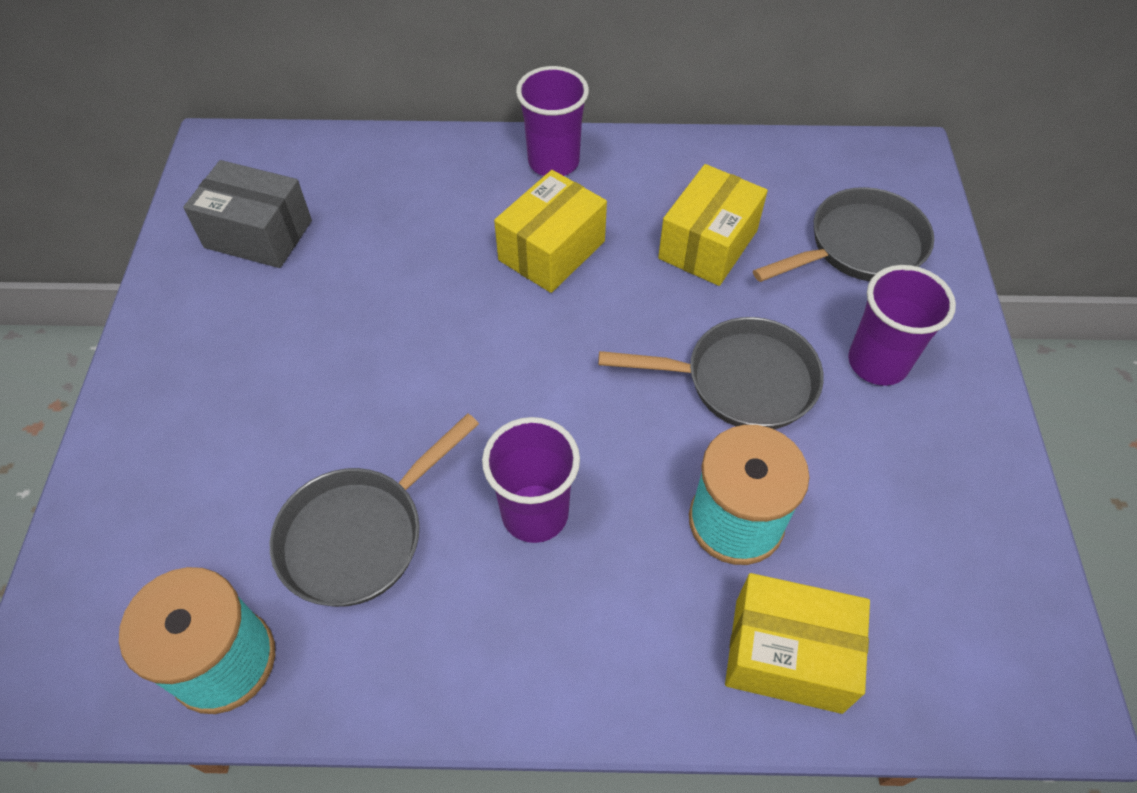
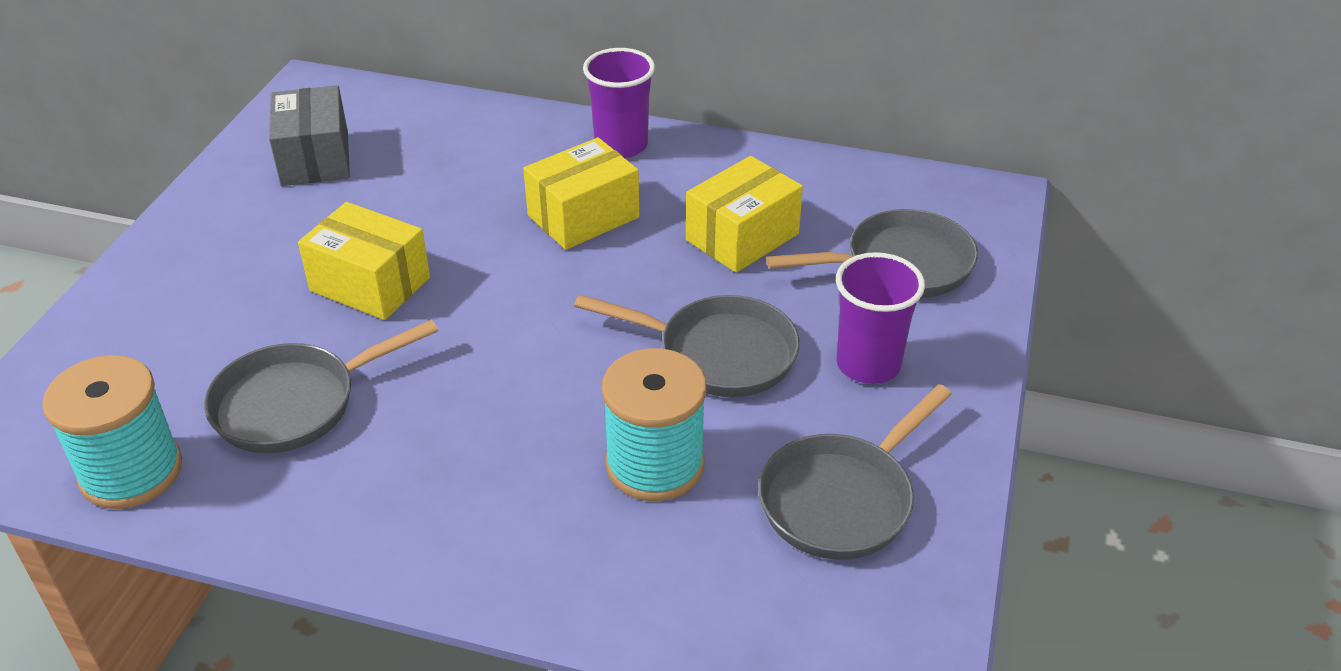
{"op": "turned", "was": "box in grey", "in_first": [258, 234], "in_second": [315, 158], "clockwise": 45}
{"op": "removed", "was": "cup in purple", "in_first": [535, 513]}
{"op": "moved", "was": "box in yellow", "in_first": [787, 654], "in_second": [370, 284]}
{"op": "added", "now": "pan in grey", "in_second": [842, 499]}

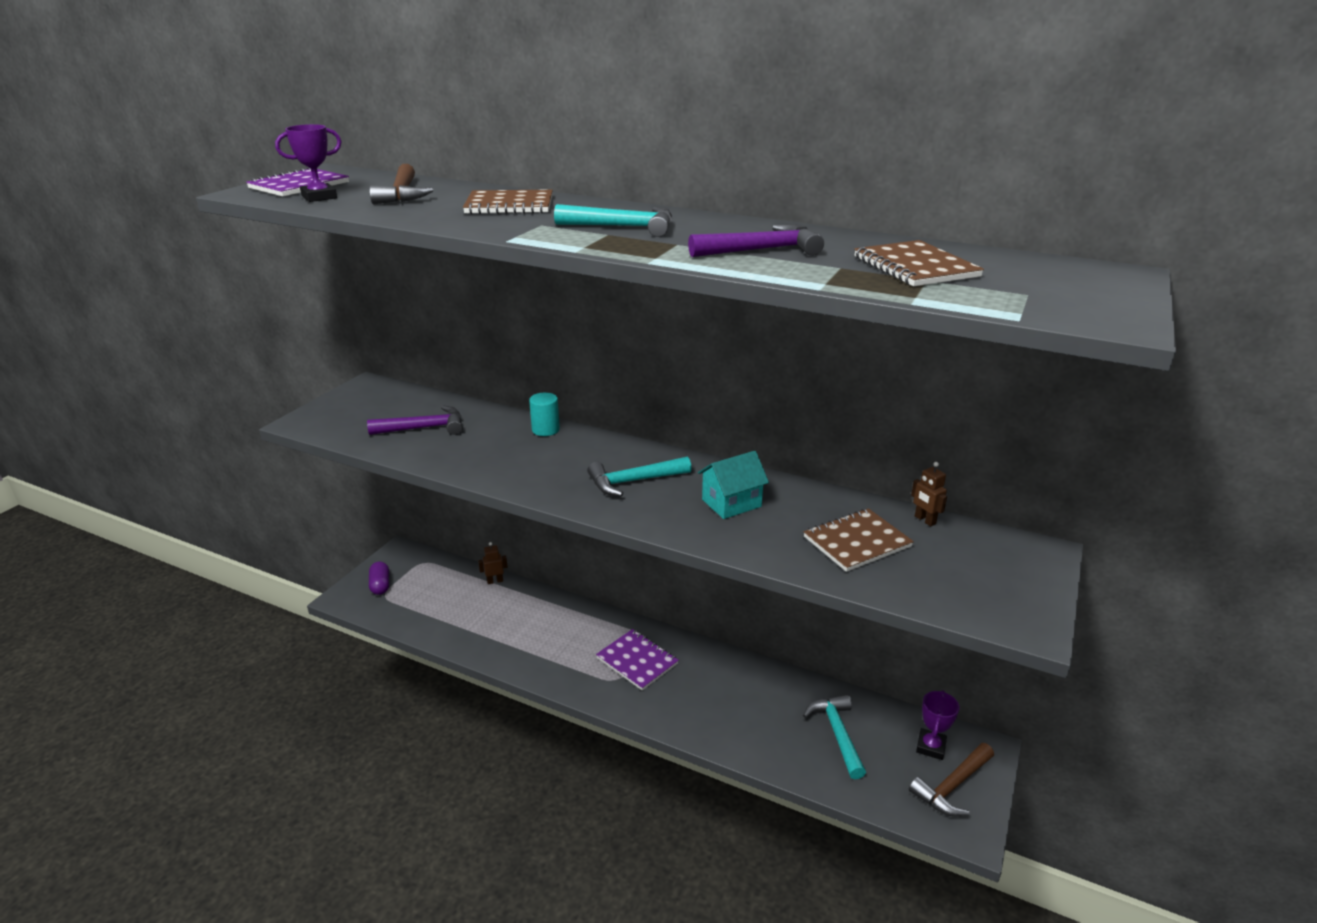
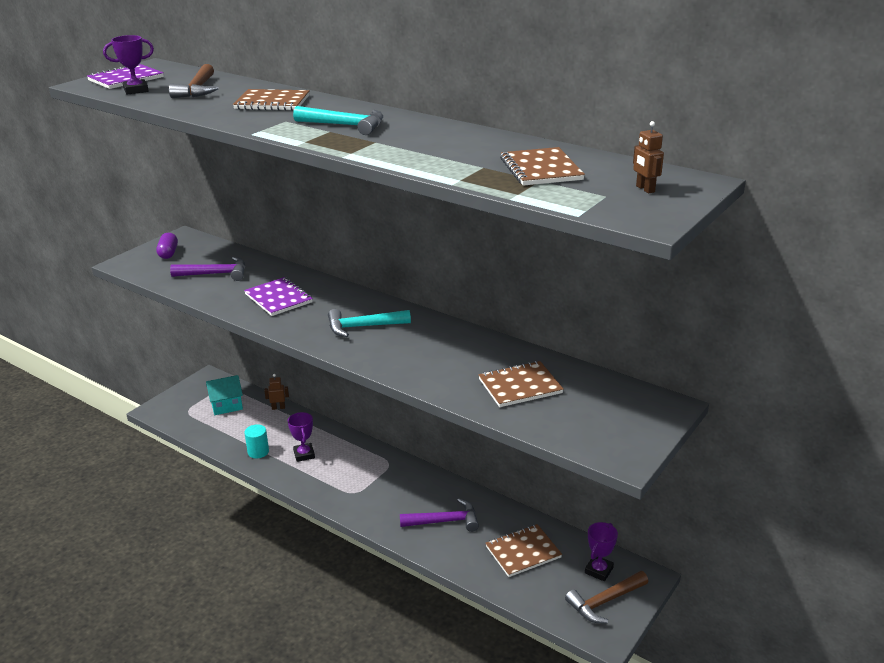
{"op": "moved", "was": "hammer in purple", "in_first": [762, 250], "in_second": [445, 521]}
{"op": "moved", "was": "cylinder in turquoise", "in_first": [545, 429], "in_second": [258, 452]}
{"op": "moved", "was": "house in turquoise", "in_first": [731, 503], "in_second": [226, 405]}
{"op": "moved", "was": "robot in brown", "in_first": [924, 520], "in_second": [645, 189]}
{"op": "moved", "was": "capsule in purple", "in_first": [380, 585], "in_second": [168, 253]}
{"op": "moved", "was": "notebook in purple", "in_first": [637, 661], "in_second": [278, 298]}
{"op": "replaced", "was": "hammer in turquoise", "now": "notebook in brown", "in_first": [837, 733], "in_second": [523, 552]}
{"op": "added", "now": "trophy in purple", "in_second": [304, 454]}

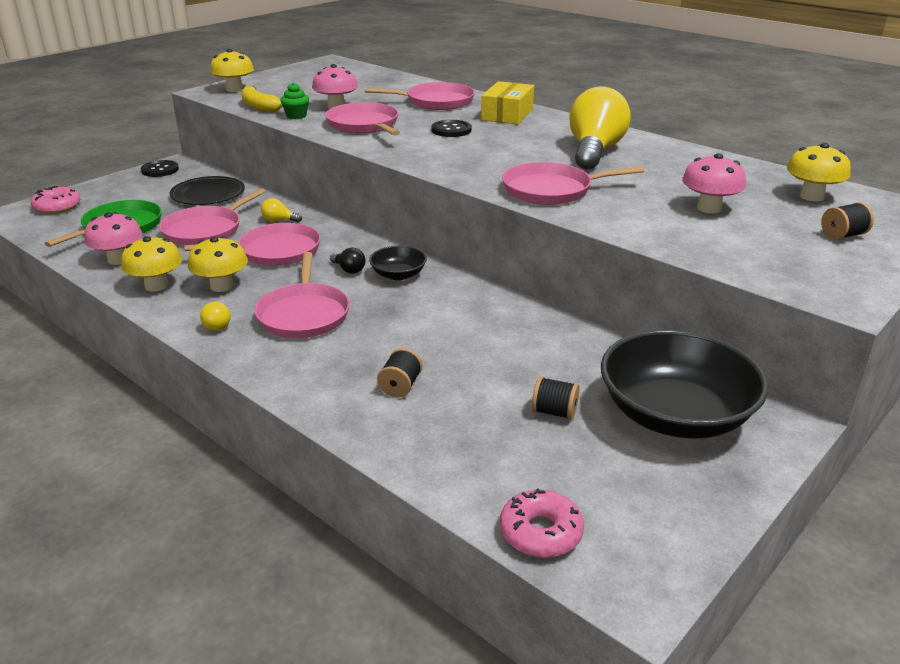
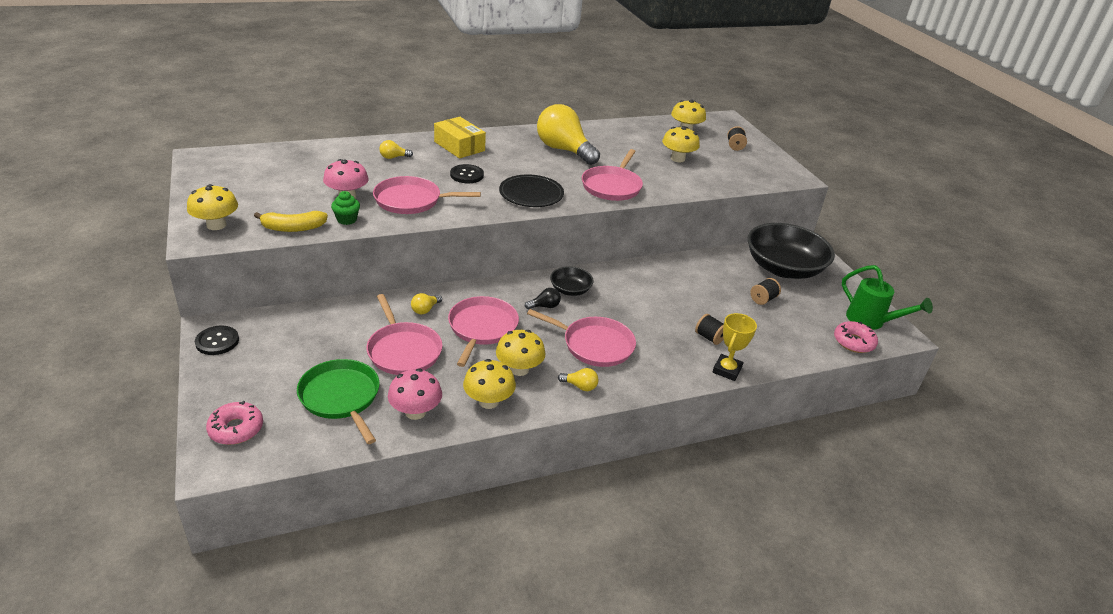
{"op": "replaced", "was": "pan in pink", "now": "light bulb in yellow", "in_first": [436, 101], "in_second": [393, 157]}
{"op": "recoloured", "was": "mushroom in pink", "now": "mushroom in yellow", "in_first": [709, 208], "in_second": [677, 159]}
{"op": "moved", "was": "plate in black", "in_first": [208, 194], "in_second": [531, 194]}
{"op": "added", "now": "watering can in green", "in_second": [870, 321]}
{"op": "added", "now": "trophy in yellow", "in_second": [727, 370]}

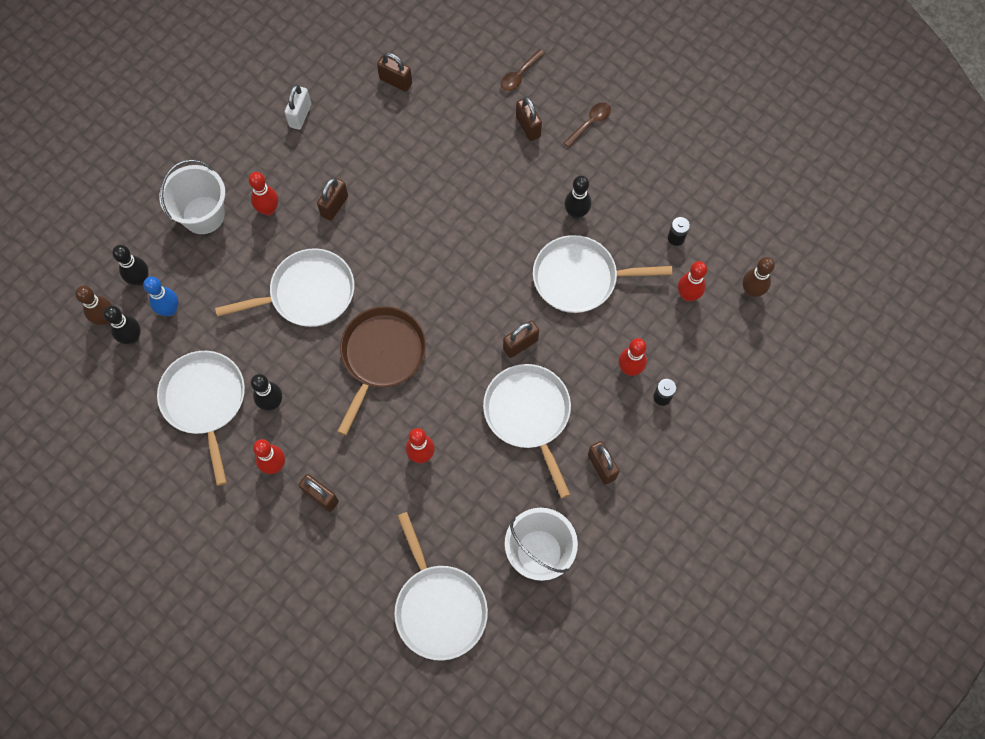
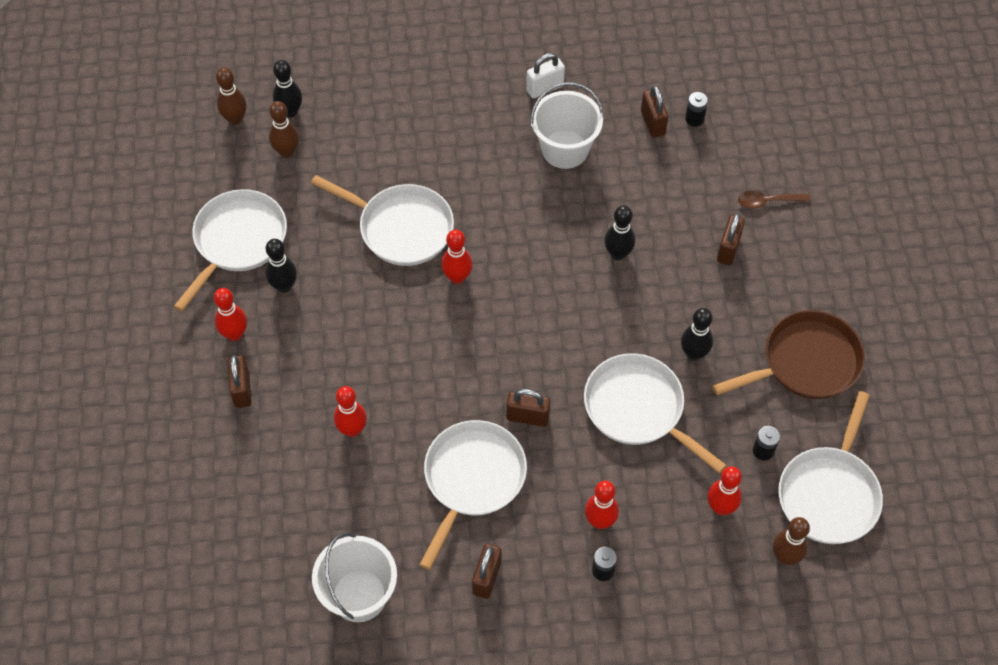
{"op": "removed", "was": "spoon in brown", "in_first": [590, 123]}
{"op": "moved", "was": "bucket in white", "in_first": [203, 215], "in_second": [565, 149]}
{"op": "moved", "was": "bowling pin in red", "in_first": [268, 209], "in_second": [457, 277]}
{"op": "removed", "was": "padlock in brown", "in_first": [334, 206]}
{"op": "recoloured", "was": "bowling pin in blue", "now": "bowling pin in brown", "in_first": [170, 310], "in_second": [286, 152]}
{"op": "moved", "was": "bowling pin in black", "in_first": [132, 337], "in_second": [618, 254]}
{"op": "moved", "was": "pan in brown", "in_first": [381, 356], "in_second": [805, 362]}
{"op": "moved", "was": "pan in white", "in_first": [439, 607], "in_second": [829, 494]}
{"op": "added", "now": "battery in black", "in_second": [694, 119]}

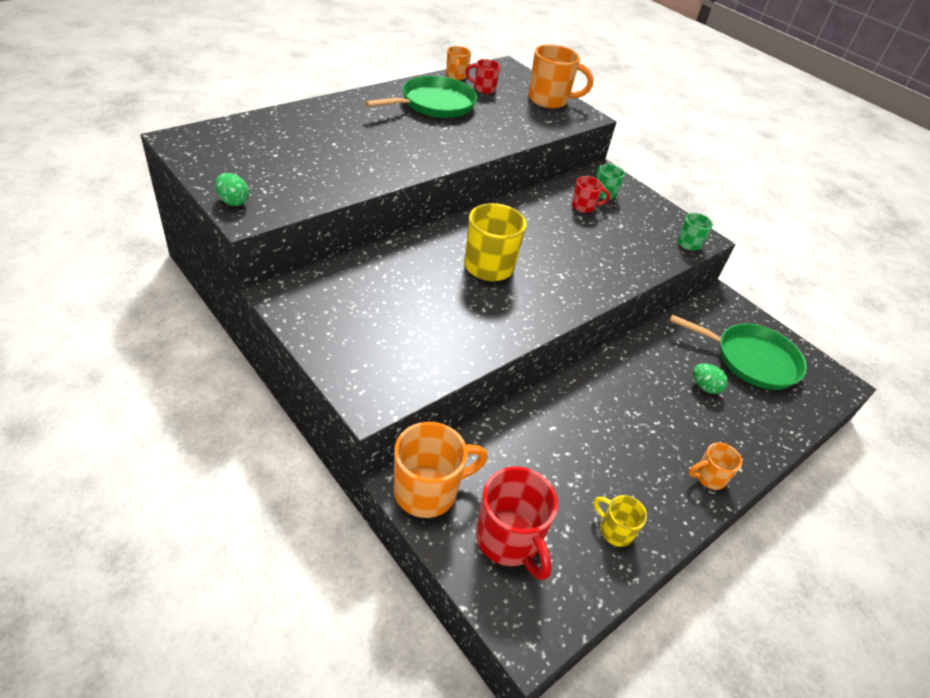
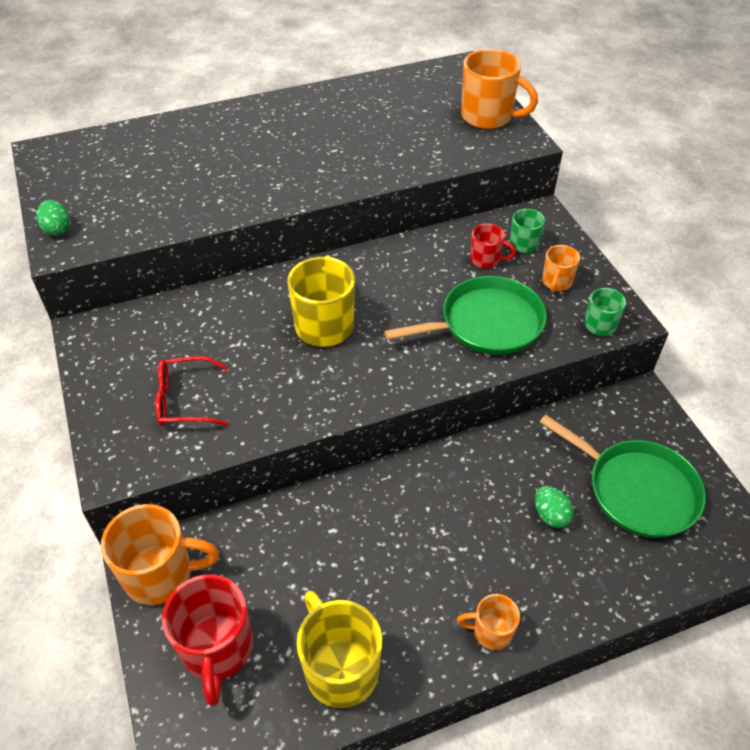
{"op": "moved", "was": "mug in orange", "in_first": [456, 76], "in_second": [556, 282]}
{"op": "removed", "was": "mug in red", "in_first": [483, 88]}
{"op": "moved", "was": "pan in green", "in_first": [434, 104], "in_second": [486, 323]}
{"op": "resized", "was": "mug in yellow", "in_first": [615, 530], "in_second": [340, 668], "ratio": 1.84}
{"op": "added", "now": "glasses in red", "in_second": [184, 400]}

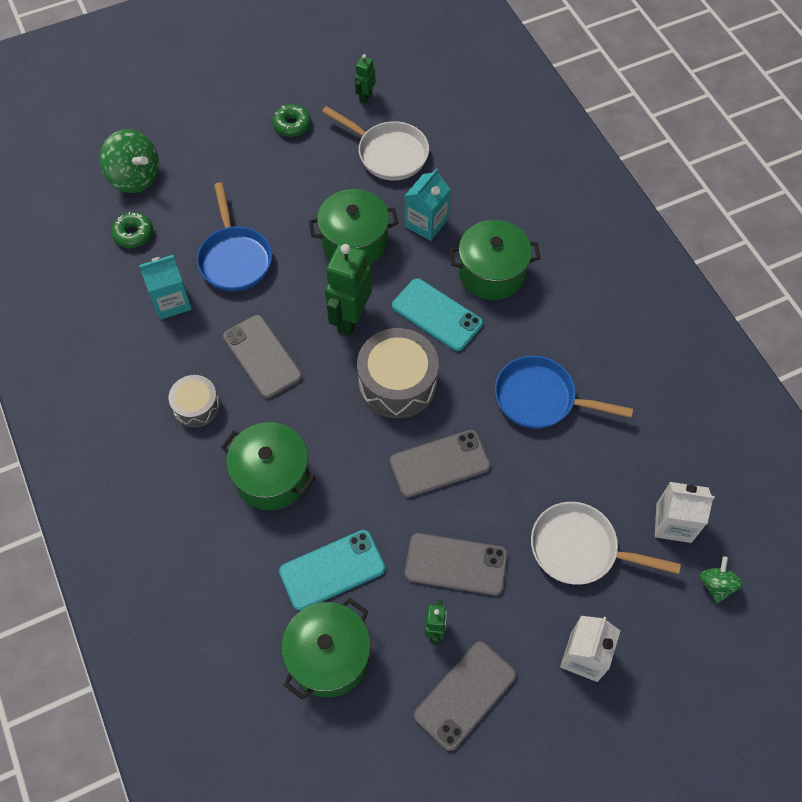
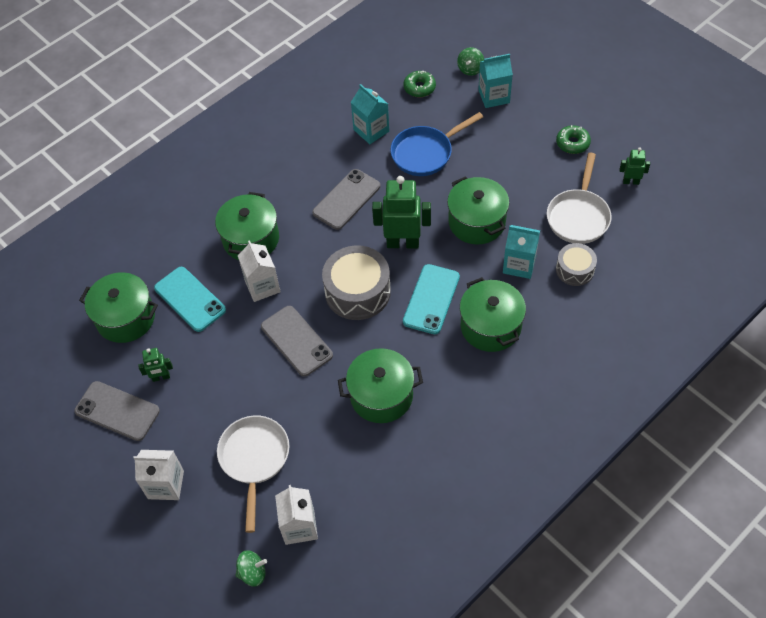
{"op": "resized", "was": "spinning top in green", "in_first": [135, 177], "in_second": [470, 69], "ratio": 0.56}
{"op": "replaced", "was": "pan in blue", "now": "pot in green", "in_first": [540, 398], "in_second": [381, 395]}
{"op": "moved", "was": "drum in grey", "in_first": [196, 406], "in_second": [575, 270]}
{"op": "removed", "was": "phone in grey", "in_first": [456, 564]}
{"op": "added", "now": "carton in turquoise", "in_second": [494, 96]}
{"op": "added", "now": "carton in white", "in_second": [262, 286]}

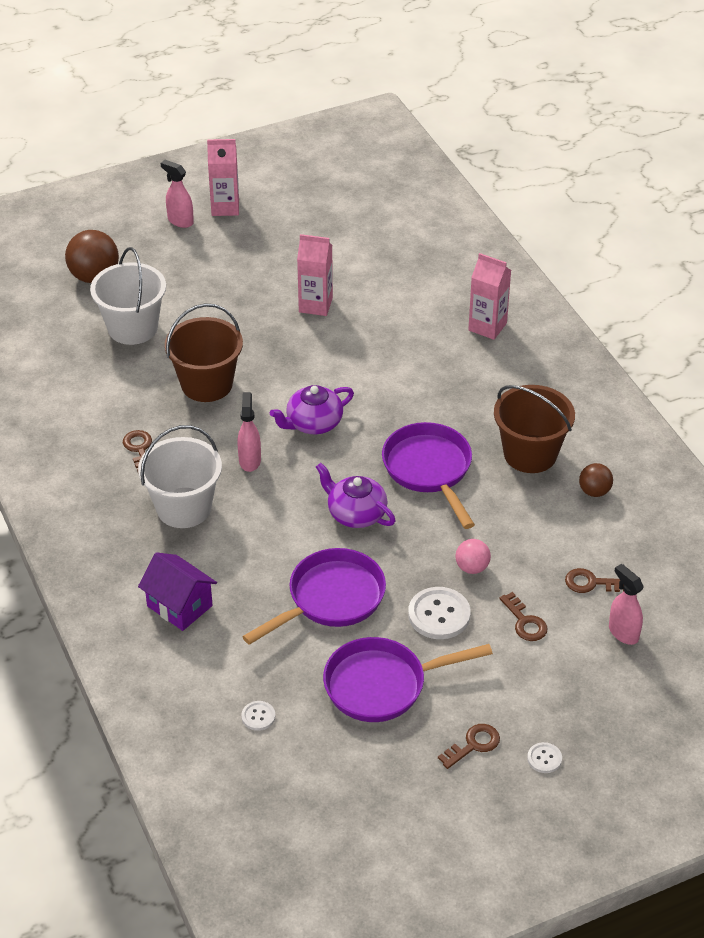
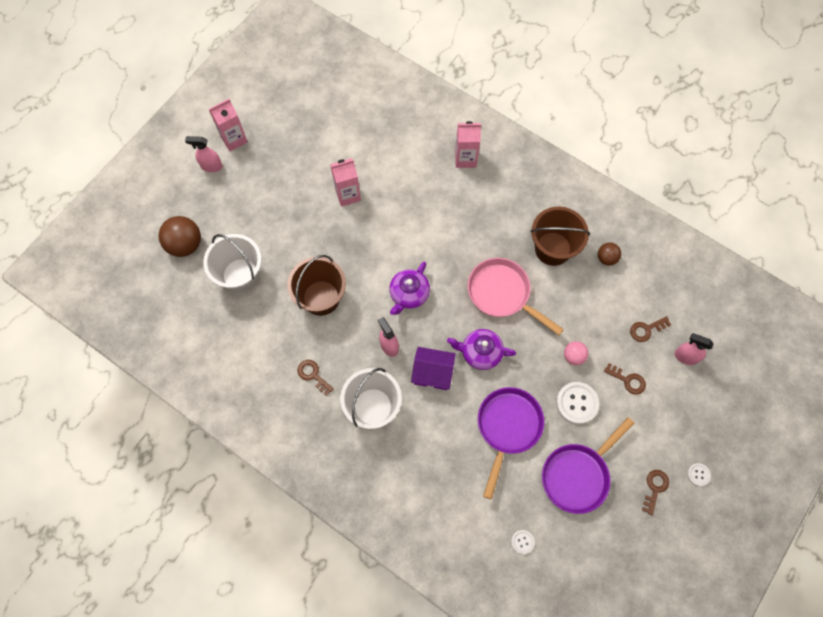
{"op": "recoloured", "was": "pan in purple", "now": "pan in pink", "in_first": [429, 470], "in_second": [502, 293]}
{"op": "moved", "was": "house in purple", "in_first": [179, 606], "in_second": [432, 373]}

